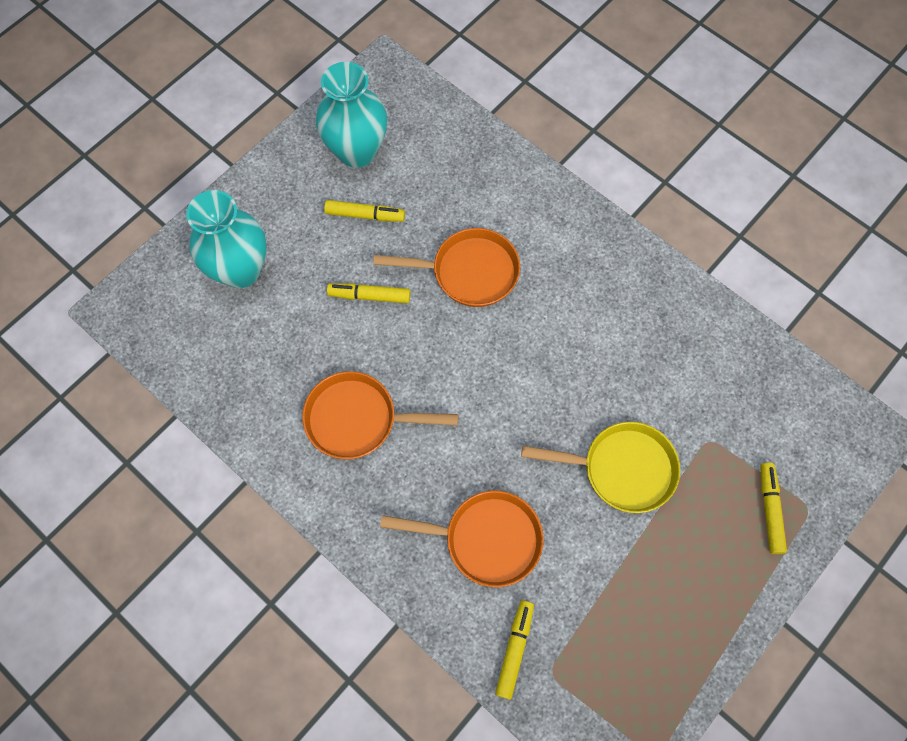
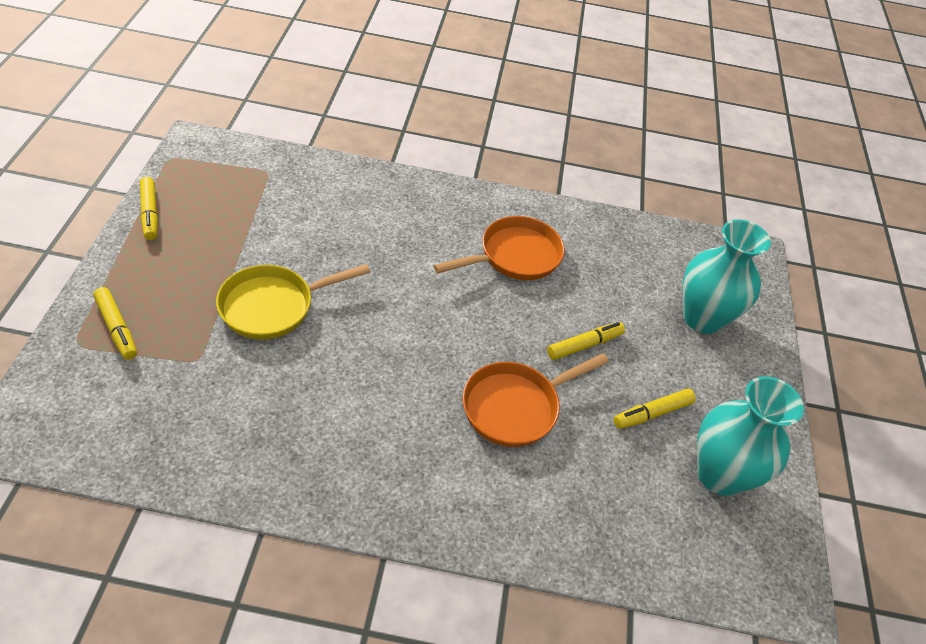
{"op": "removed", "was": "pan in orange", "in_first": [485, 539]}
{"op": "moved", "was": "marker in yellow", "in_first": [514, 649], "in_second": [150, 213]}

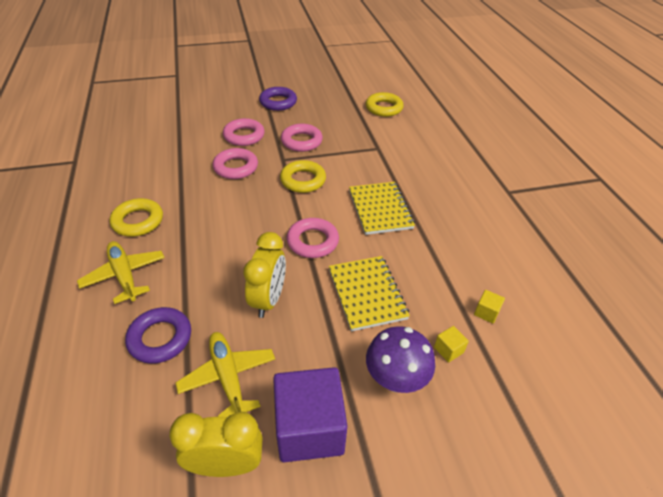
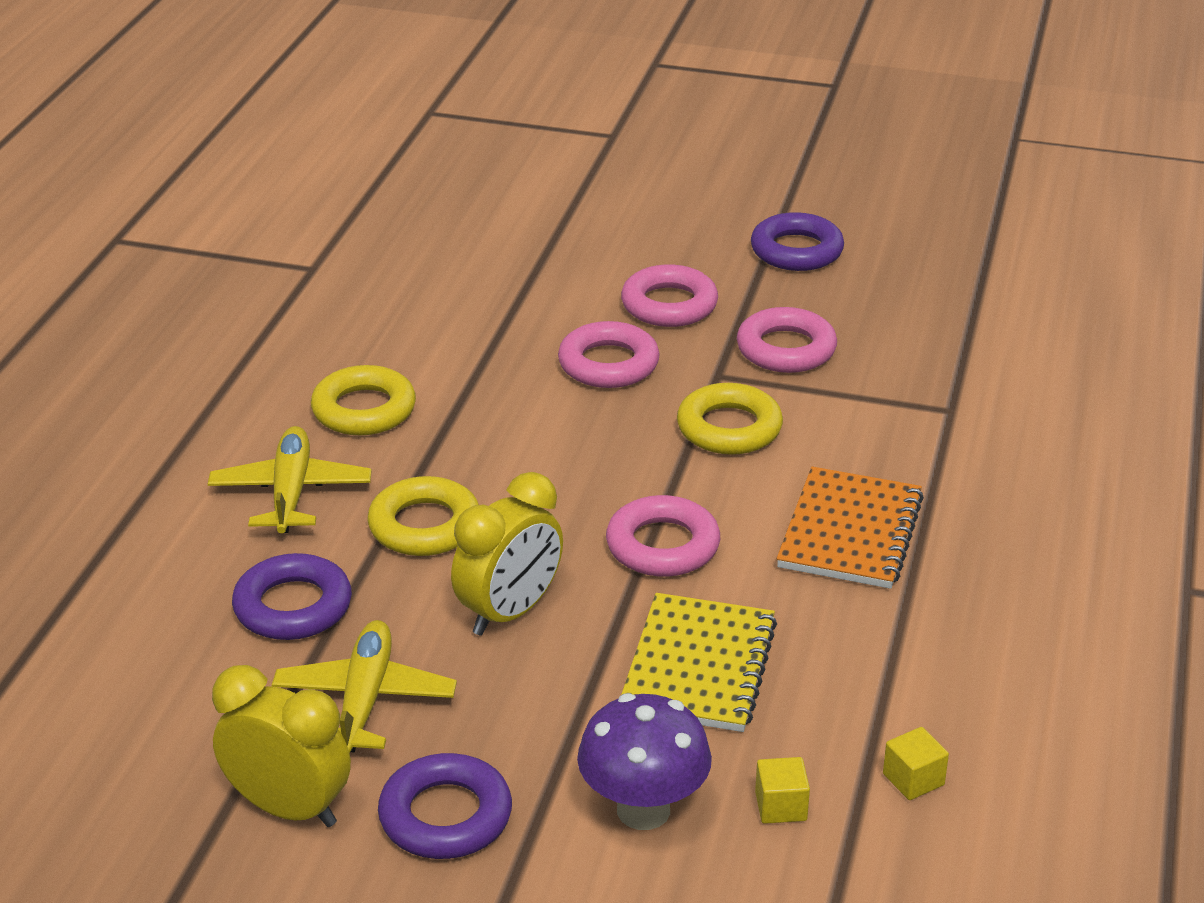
{"op": "moved", "was": "ring in yellow", "in_first": [384, 108], "in_second": [424, 526]}
{"op": "recoloured", "was": "notebook in yellow", "now": "notebook in orange", "in_first": [380, 209], "in_second": [850, 532]}
{"op": "replaced", "was": "cube in purple", "now": "ring in purple", "in_first": [309, 428], "in_second": [445, 816]}

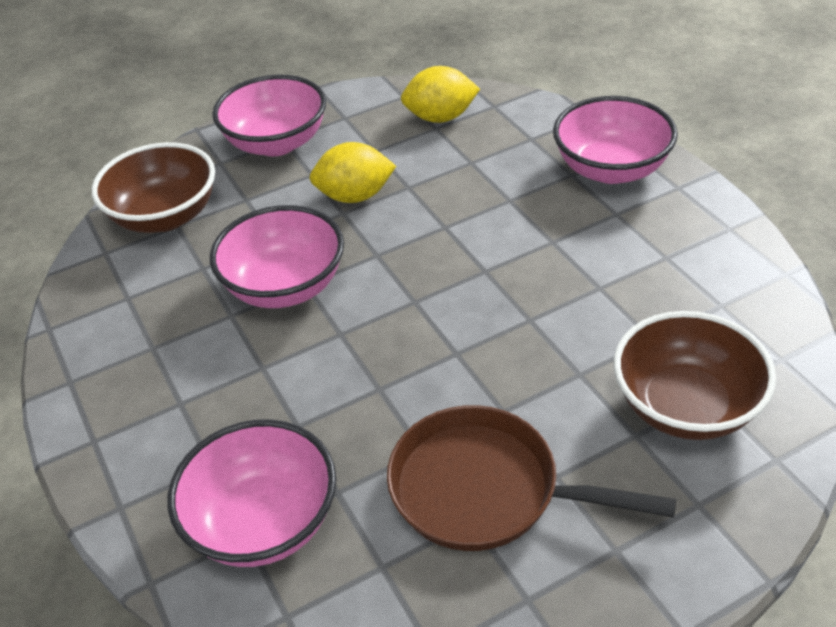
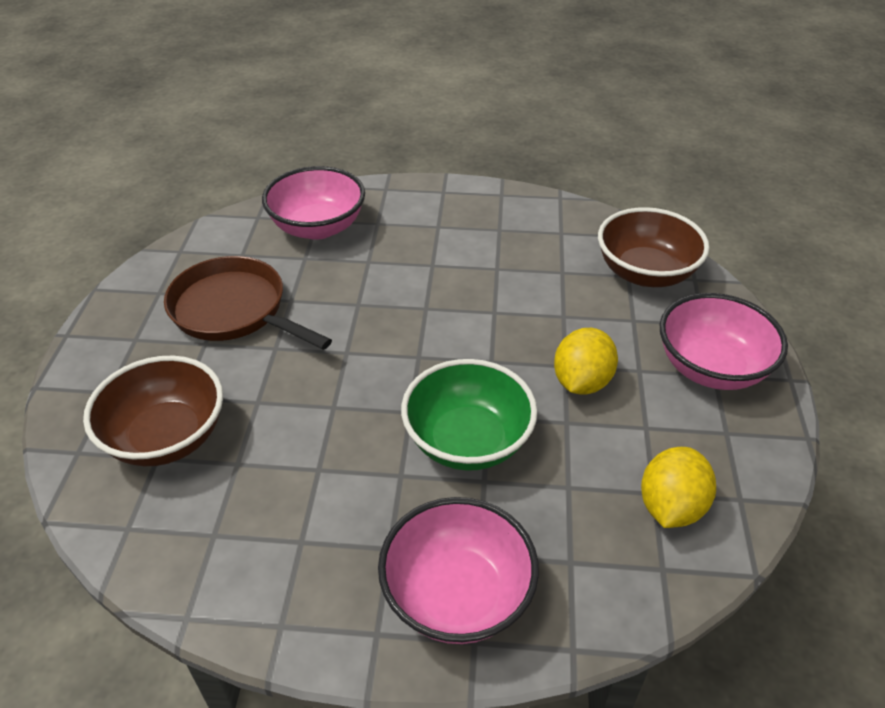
{"op": "removed", "was": "bowl in pink", "in_first": [285, 286]}
{"op": "turned", "was": "pan in brown", "in_first": [485, 489], "in_second": [234, 310], "clockwise": -105}
{"op": "added", "now": "bowl in green", "in_second": [468, 441]}

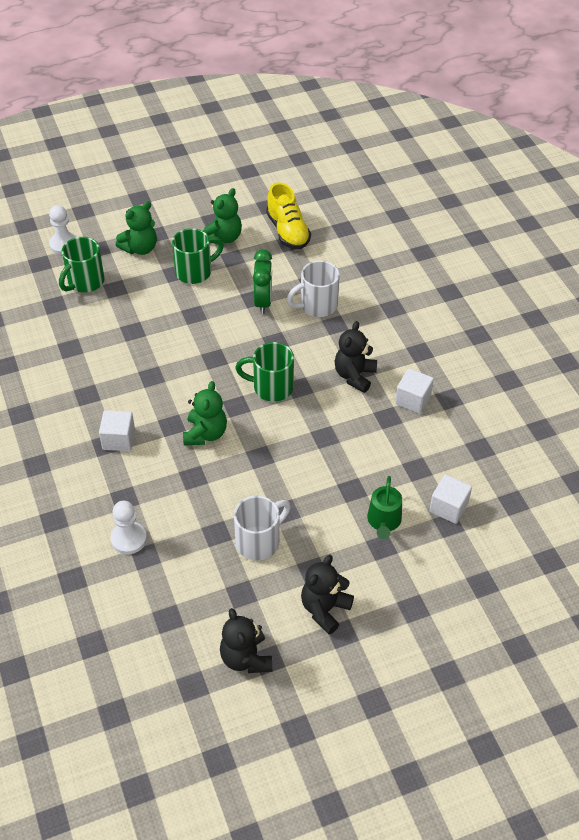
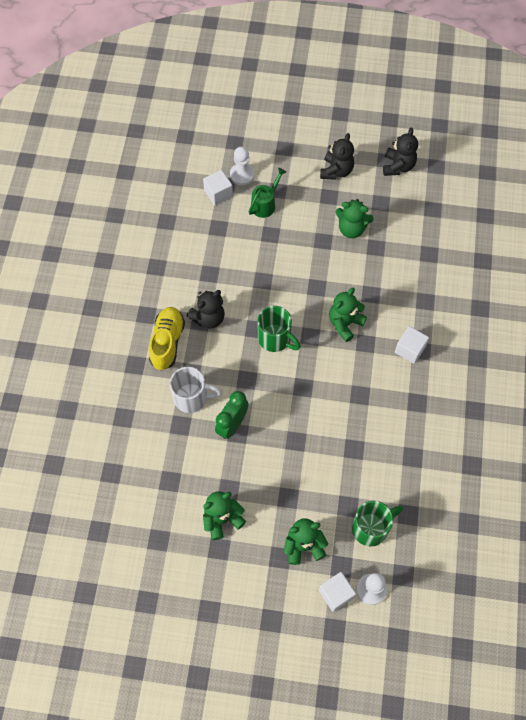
{"op": "moved", "was": "shoe in yellow", "in_first": [288, 231], "in_second": [167, 342]}
{"op": "removed", "was": "mug in green", "in_first": [195, 272]}
{"op": "moved", "was": "cube in white", "in_first": [412, 400], "in_second": [336, 594]}
{"op": "replaced", "was": "mug in white", "now": "teddy bear in green", "in_first": [259, 541], "in_second": [351, 229]}
{"op": "moved", "was": "pawn in white", "in_first": [128, 539], "in_second": [242, 175]}
{"op": "turned", "was": "teddy bear in black", "in_first": [324, 609], "in_second": [336, 171], "clockwise": -45}

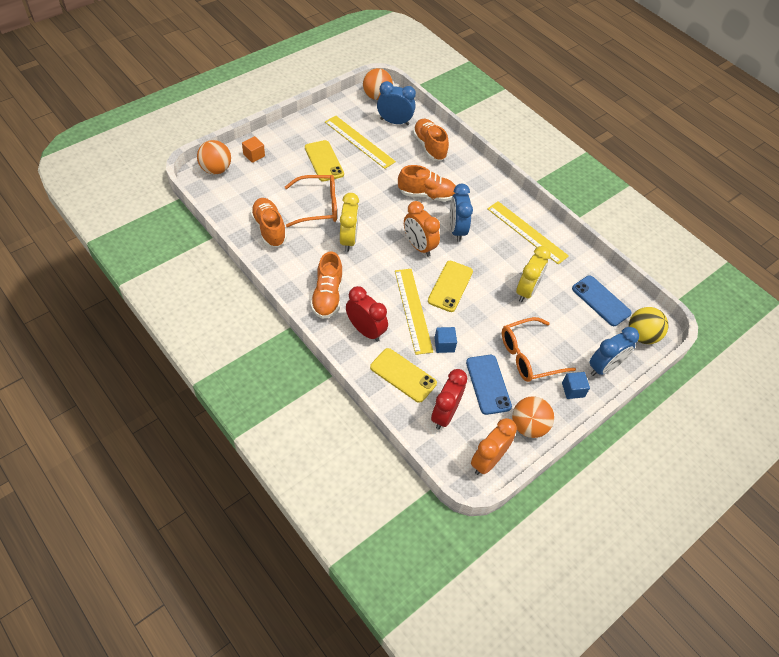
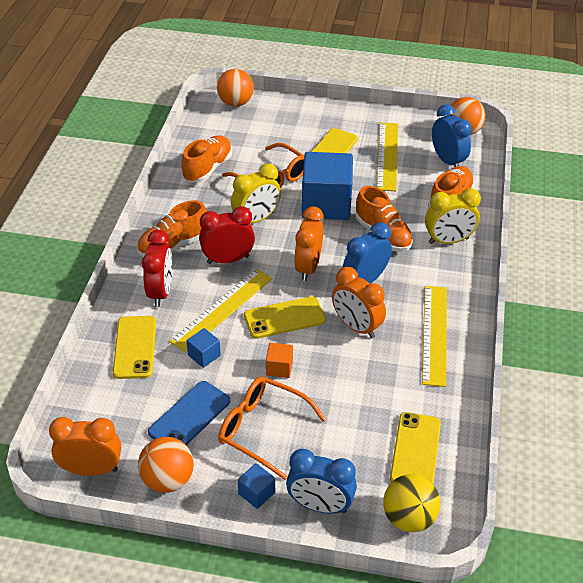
{"op": "moved", "was": "cube in orange", "in_first": [254, 155], "in_second": [279, 368]}
{"op": "moved", "was": "clock in yellow", "in_first": [526, 291], "in_second": [448, 241]}
{"op": "recoloured", "was": "phone in blue", "now": "phone in yellow", "in_first": [601, 301], "in_second": [415, 451]}
{"op": "moved", "was": "clock in red", "in_first": [444, 414], "in_second": [228, 260]}
{"op": "added", "now": "cube in blue", "in_second": [326, 204]}
{"op": "added", "now": "clock in orange", "in_second": [356, 326]}

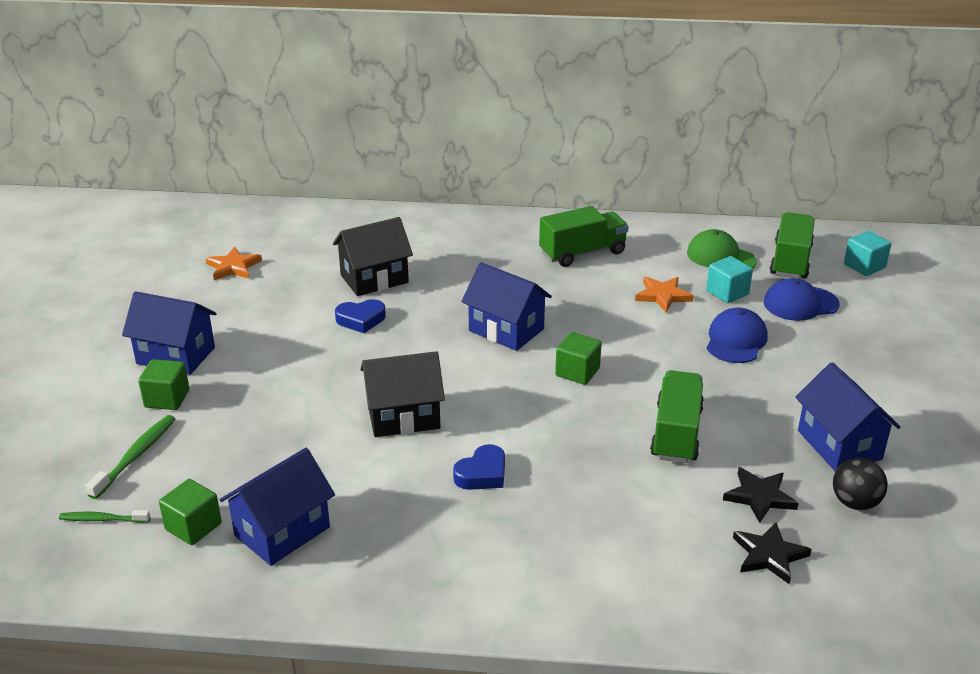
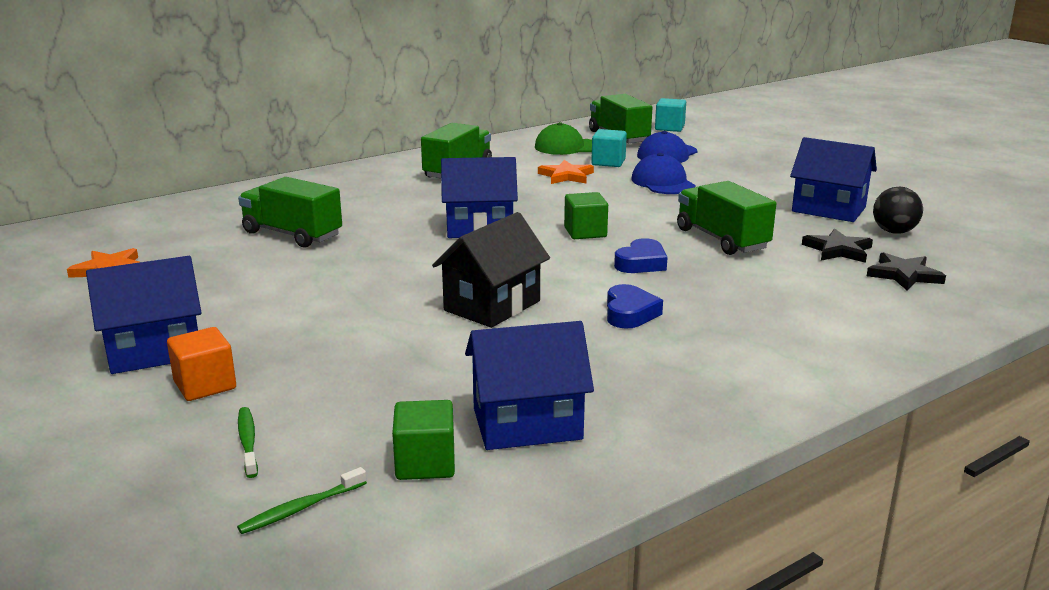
{"op": "replaced", "was": "house in black", "now": "truck in green", "in_first": [374, 279], "in_second": [292, 234]}
{"op": "moved", "was": "heart in blue", "in_first": [361, 320], "in_second": [641, 263]}
{"op": "recoloured", "was": "cube in green", "now": "cube in orange", "in_first": [167, 398], "in_second": [205, 385]}
{"op": "resized", "was": "toothbrush in green", "in_first": [136, 456], "in_second": [248, 442], "ratio": 0.66}
{"op": "turned", "was": "house in blue", "in_first": [282, 531], "in_second": [527, 424], "clockwise": 75}

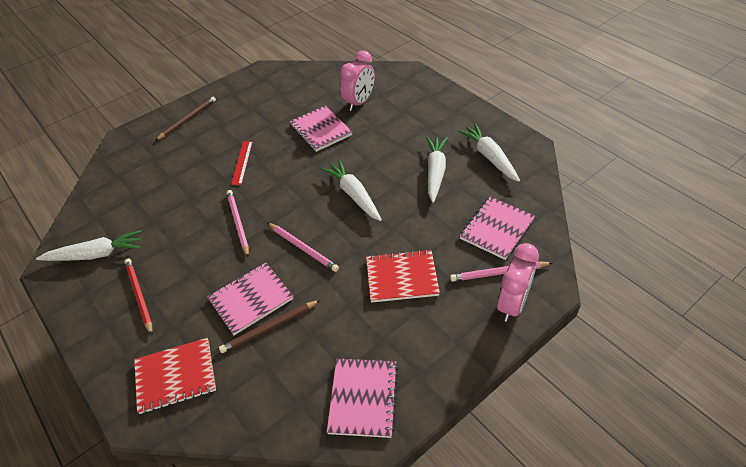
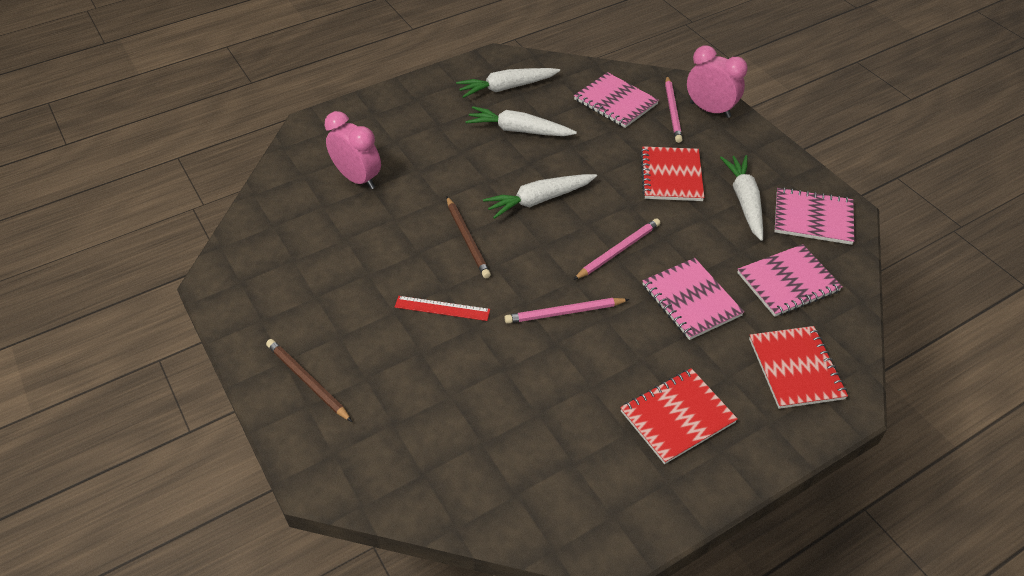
{"op": "moved", "was": "notebook in pink", "in_first": [320, 130], "in_second": [788, 282]}
{"op": "moved", "was": "carrot in white", "in_first": [96, 254], "in_second": [744, 202]}
{"op": "replaced", "was": "pencil in red", "now": "notebook in red", "in_first": [139, 296], "in_second": [677, 417]}
{"op": "moved", "was": "pencil in brown", "in_first": [269, 328], "in_second": [467, 239]}

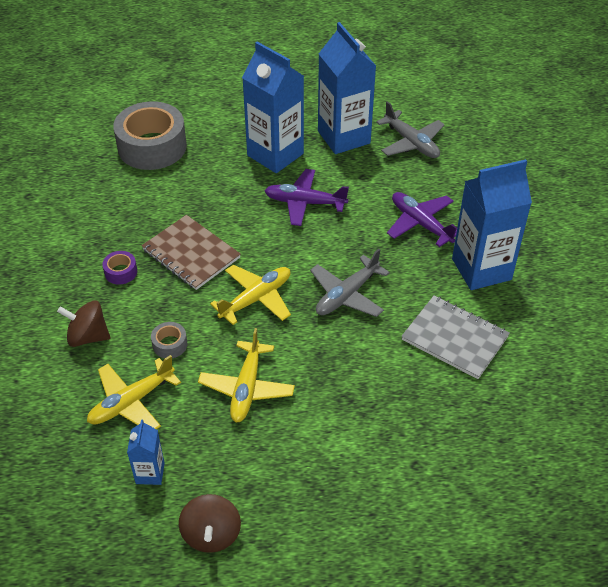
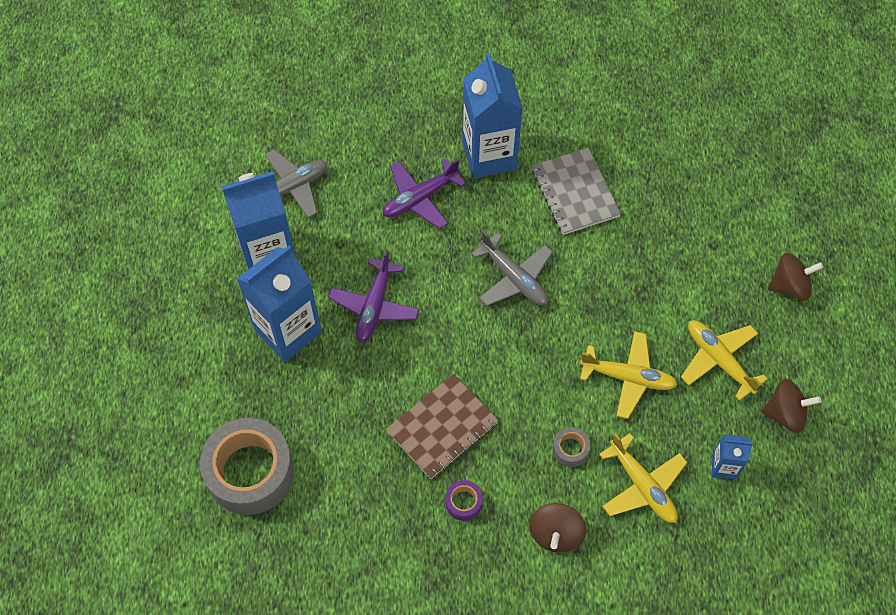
{"op": "moved", "was": "plane in yellow", "in_first": [256, 298], "in_second": [718, 360]}
{"op": "turned", "was": "notebook in grey", "in_first": [454, 338], "in_second": [575, 193], "clockwise": -60}
{"op": "added", "now": "spinning top in brown", "in_second": [789, 286]}

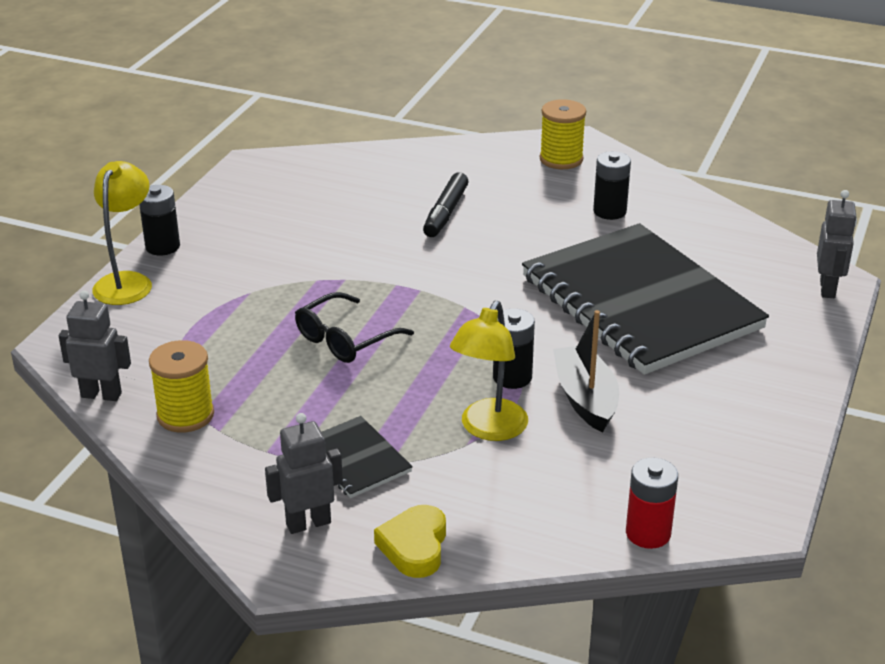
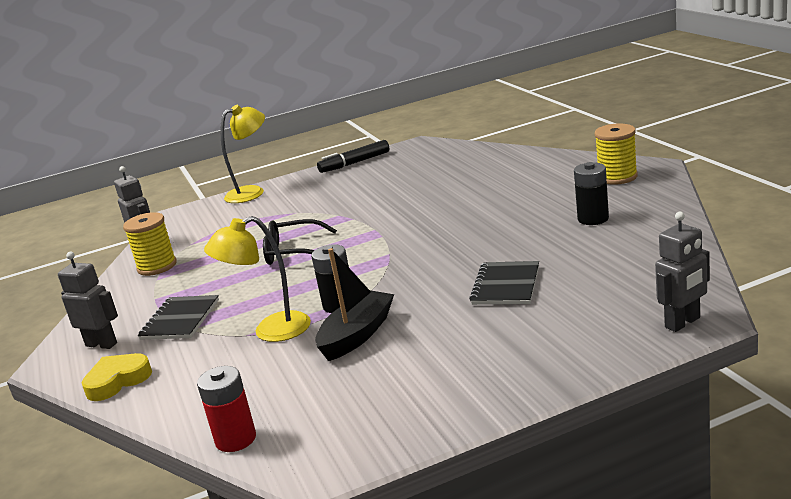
{"op": "moved", "was": "marker in black", "in_first": [445, 213], "in_second": [354, 163]}
{"op": "removed", "was": "battery in black", "in_first": [162, 246]}
{"op": "resized", "was": "notebook in black", "in_first": [640, 303], "in_second": [505, 285], "ratio": 0.41}

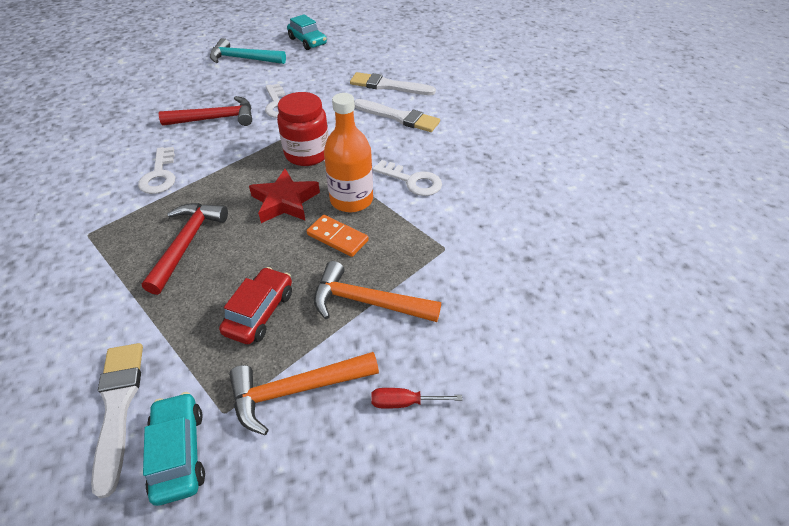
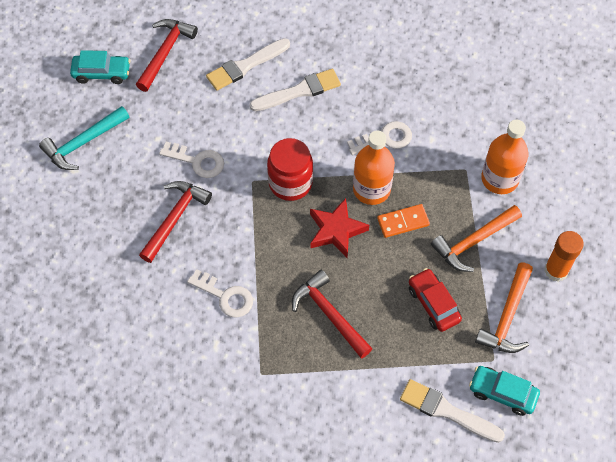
{"op": "replaced", "was": "screwdriver in red", "now": "glue stick in orange", "in_first": [405, 402], "in_second": [556, 270]}
{"op": "added", "now": "hammer in red", "in_second": [165, 53]}
{"op": "added", "now": "bottle in orange", "in_second": [499, 179]}

